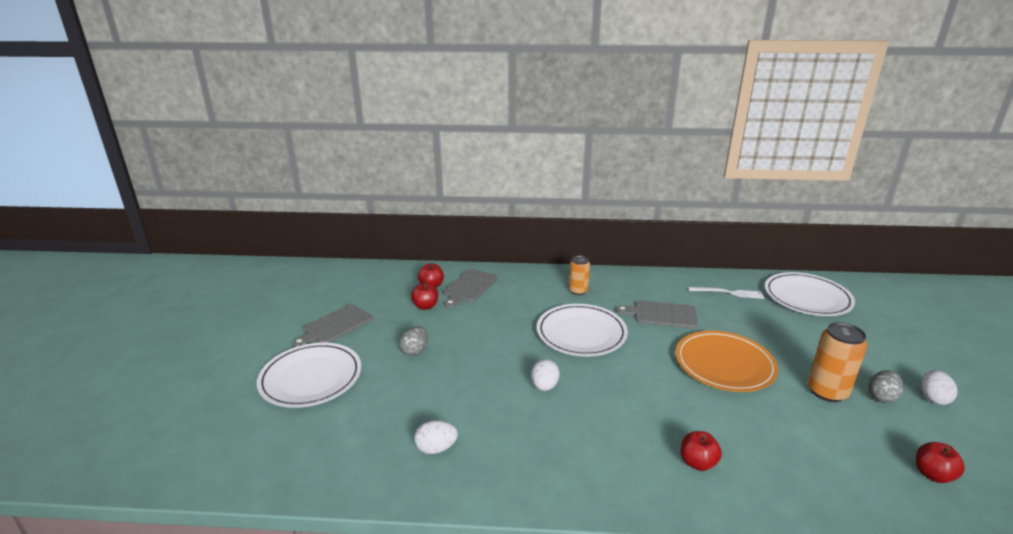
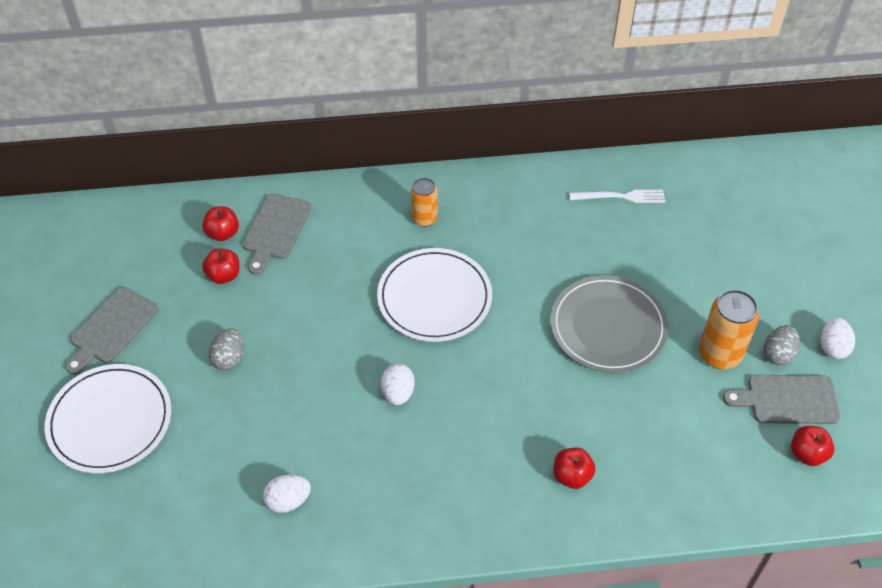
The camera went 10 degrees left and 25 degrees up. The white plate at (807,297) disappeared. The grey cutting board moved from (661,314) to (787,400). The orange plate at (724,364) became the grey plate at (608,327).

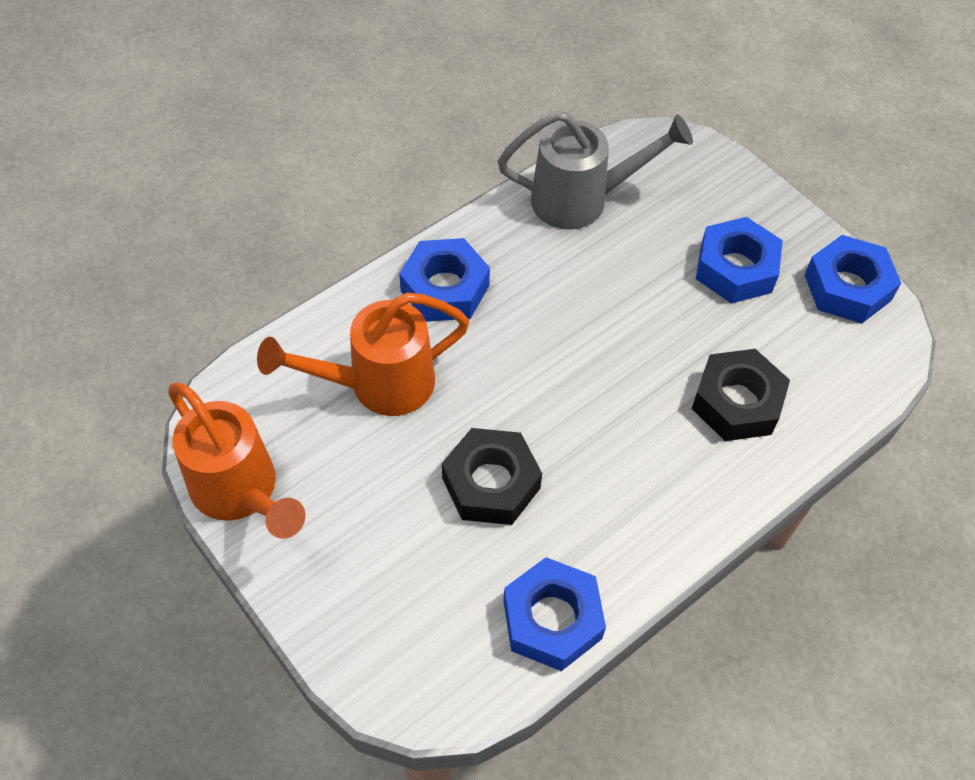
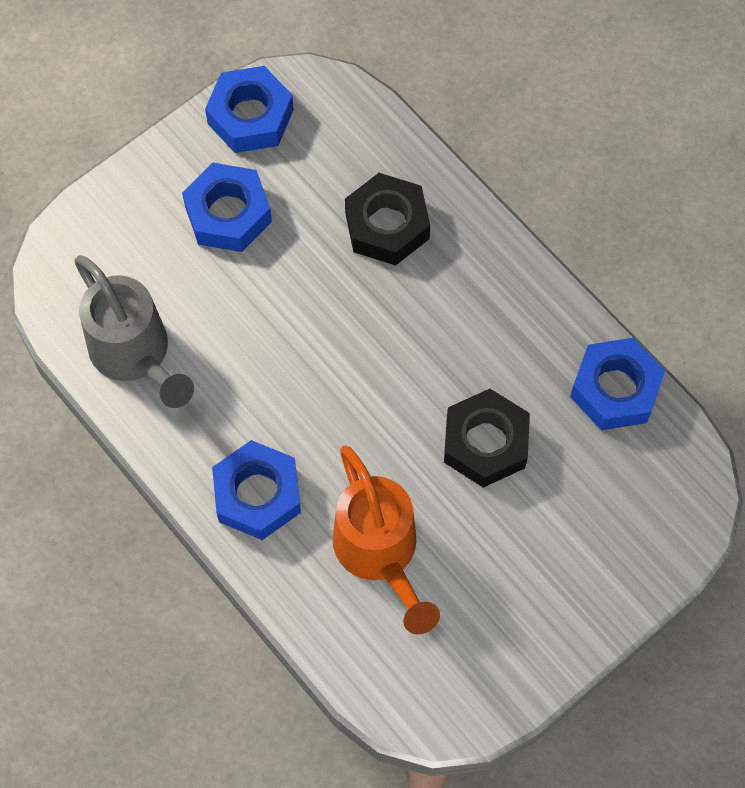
The camera went 90 degrees left and 10 degrees up. The orange watering can at (241,493) disappeared. The grey watering can at (583,200) turned 150 degrees clockwise.

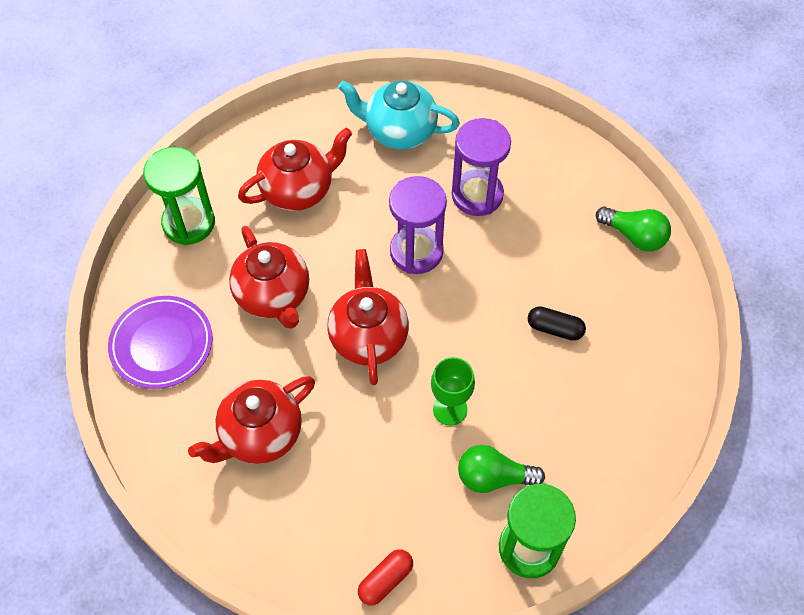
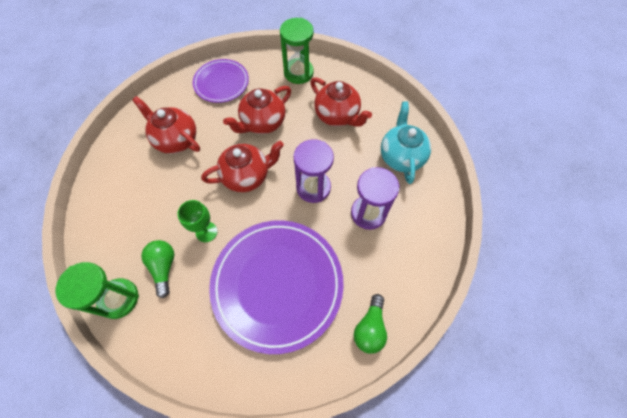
The camera went 75 degrees right and 5 degrees up. The red capsule at (385,580) disappeared. The black capsule at (555,329) was replaced by the purple plate at (277,284).

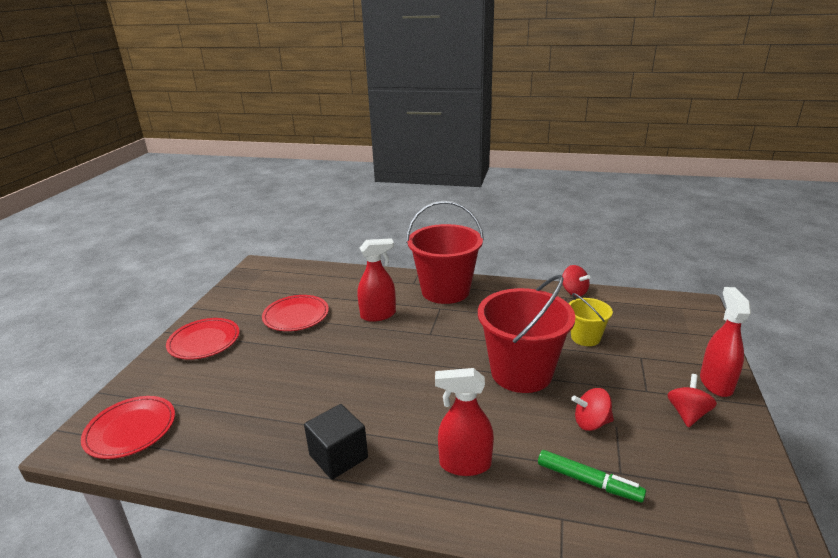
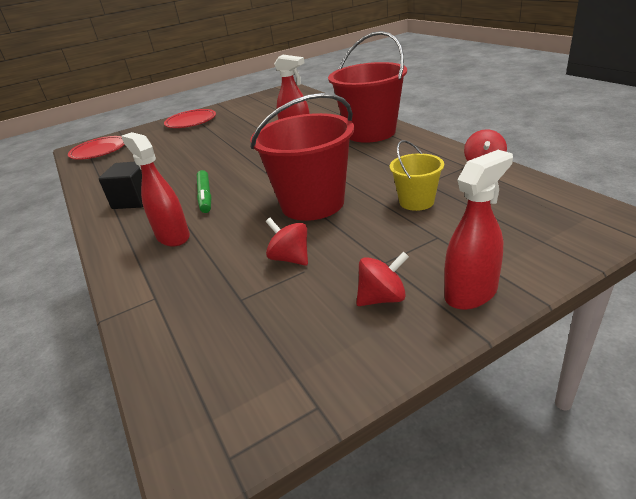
The camera went 50 degrees right and 5 degrees up. The red plate at (296,316) disappeared. The green marker moved from (588,481) to (205,196).

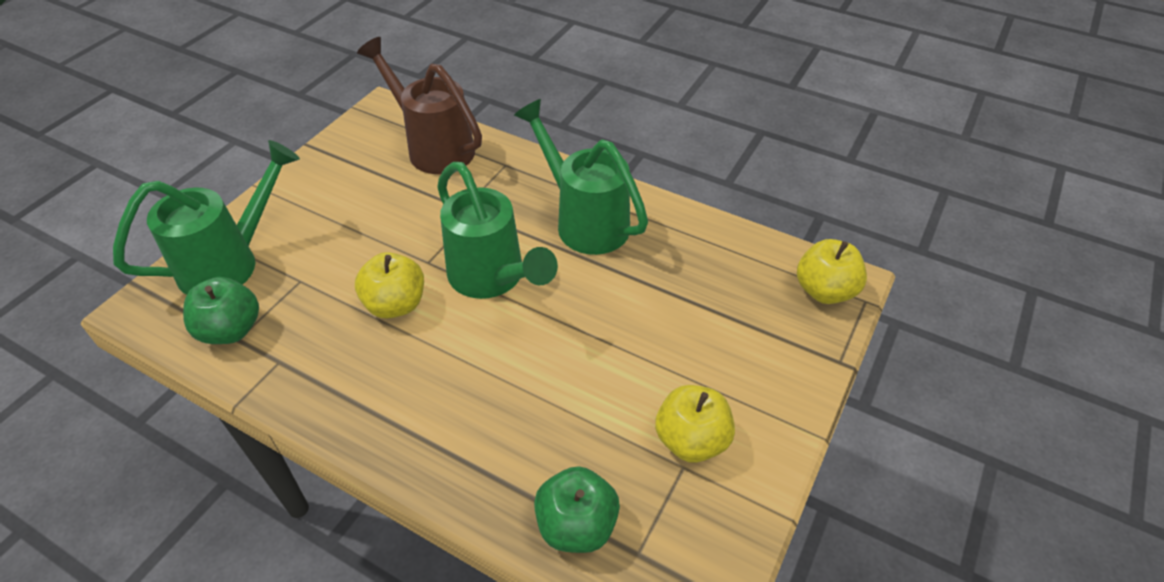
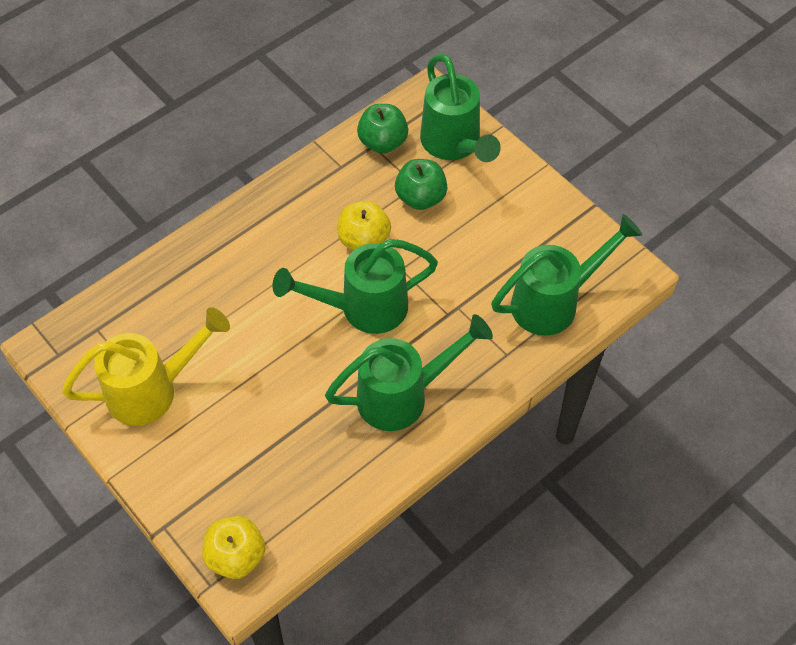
The camera went 110 degrees right and 10 degrees up. The green apple moved from (576,525) to (420,198). The yellow apple at (691,440) was replaced by the yellow watering can at (153,390). The brown watering can at (433,146) became the green watering can at (555,302).

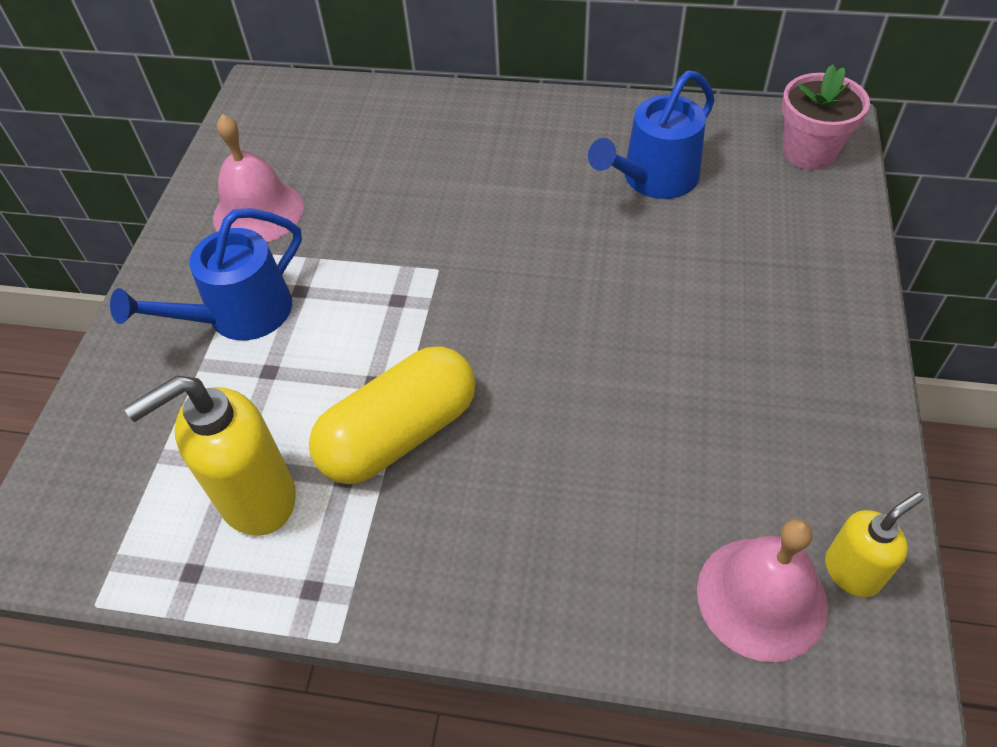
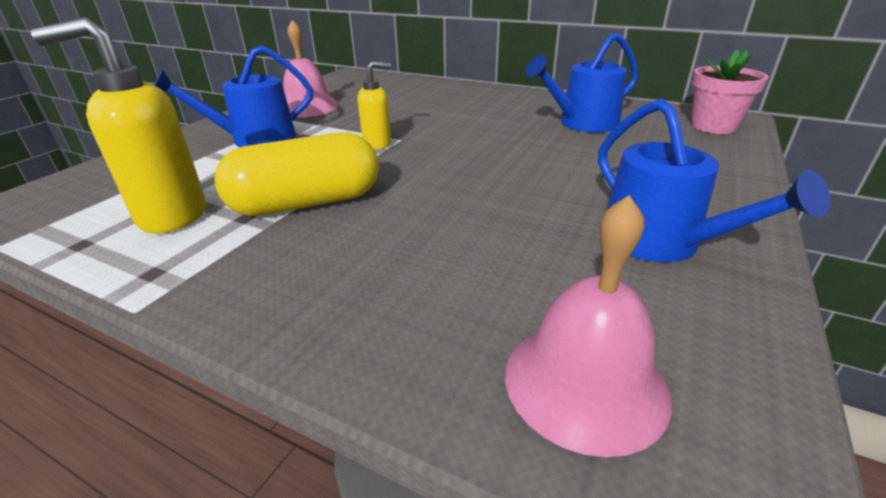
The camera went 15 degrees right and 20 degrees down. The blue watering can at (659,242) appeared. The yellow soap dispenser moved from (852,571) to (377,144).

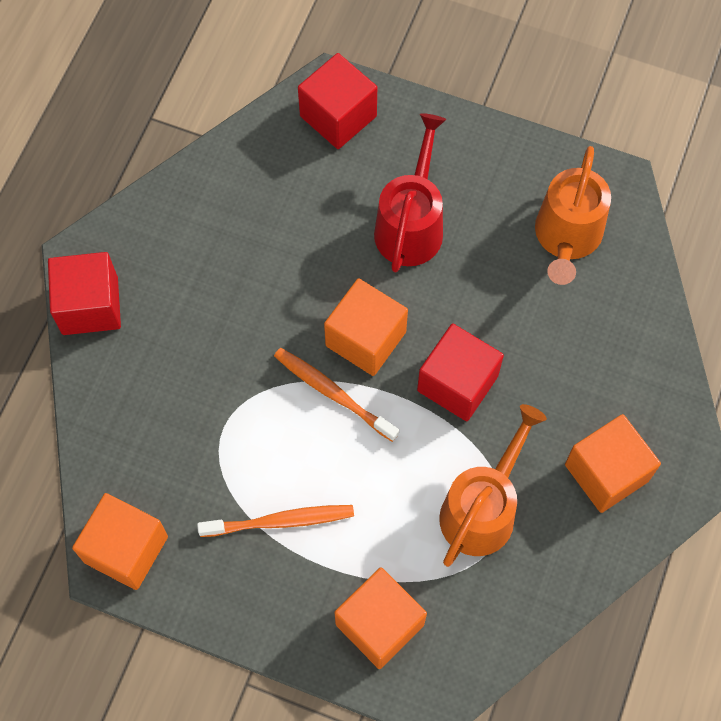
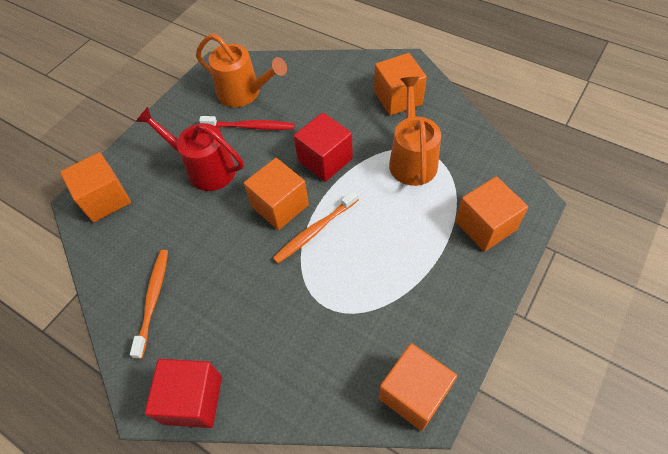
The camera went 75 degrees left and 10 degrees down. The red toothbrush at (250,127) appeared. The orange toothbrush moved from (281,521) to (153,299). The red cube at (338,116) became the orange cube at (105,199). The orange watering can at (482,509) turned 45 degrees clockwise.

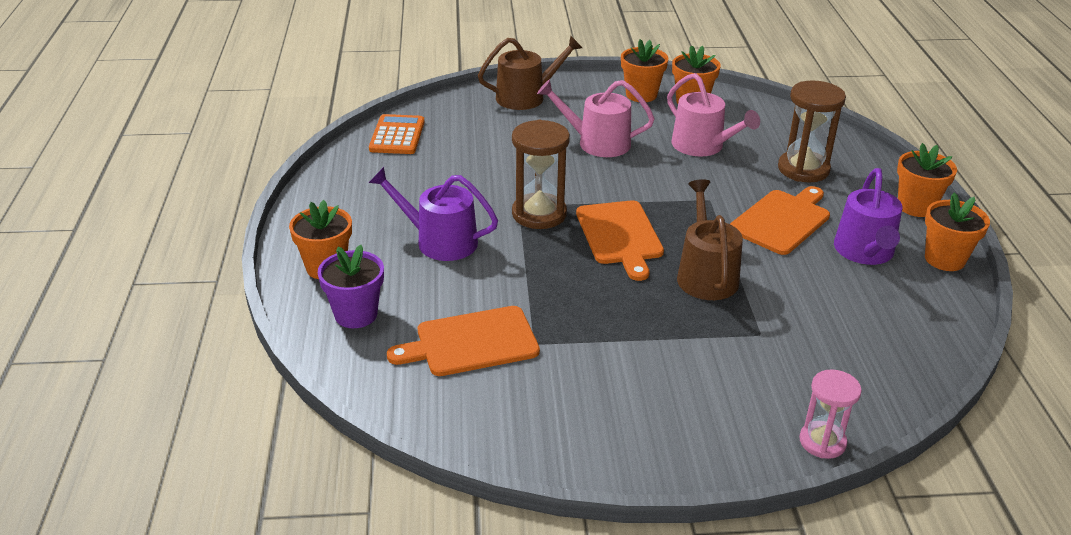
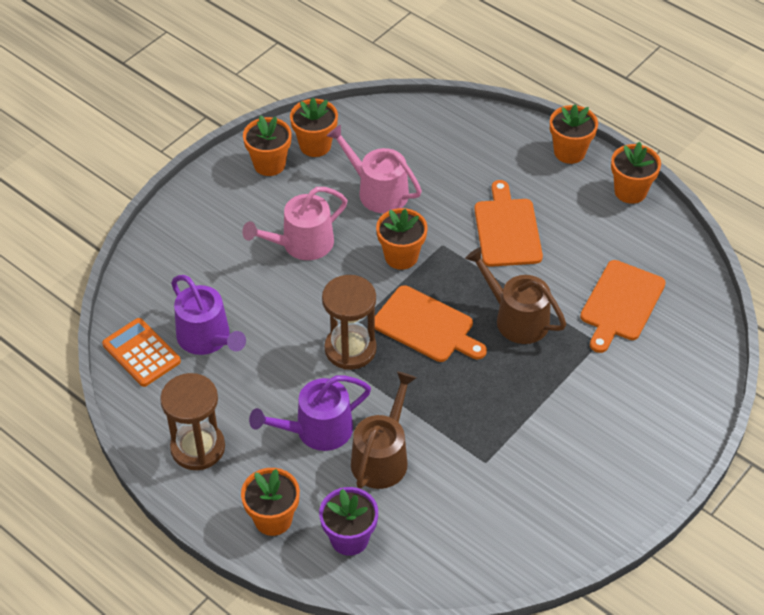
The camera went 45 degrees left and 15 degrees up. The pink hourglass at (822,442) disappeared. The orange flower pot at (401,256) appeared. The orange cutting board moved from (471,342) to (621,304). The brown watering can moved from (526,97) to (382,457). The brown hourglass moved from (803,169) to (198,447). The purple watering can moved from (865,252) to (207,338). The pink watering can at (702,146) turned 150 degrees counterclockwise.

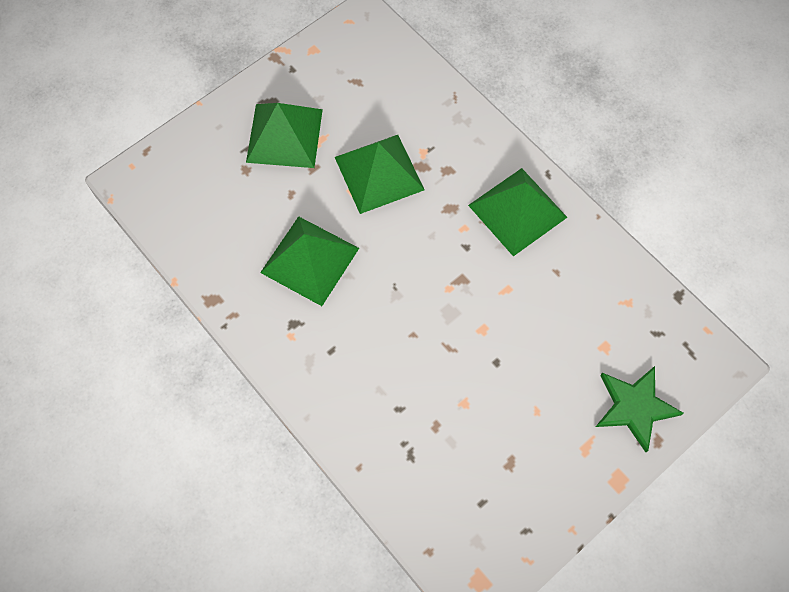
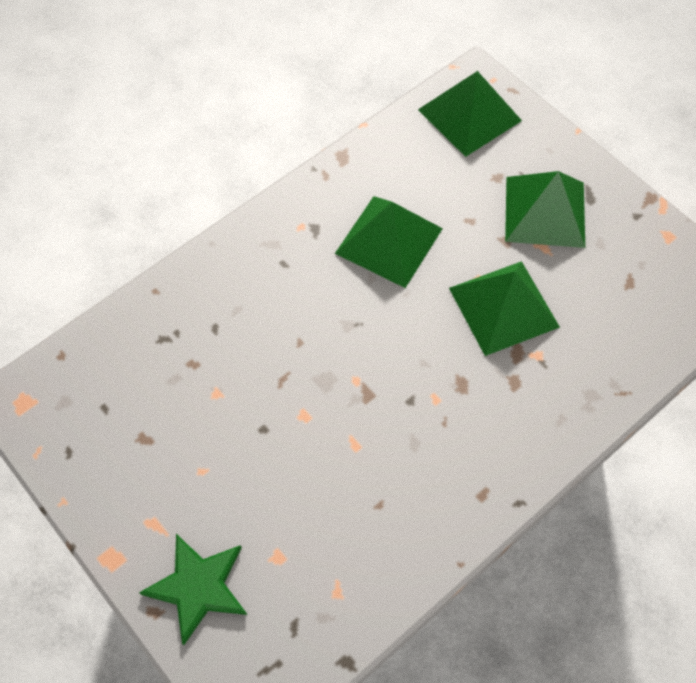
The camera went 90 degrees right and 5 degrees down. The green pyramid moved from (517,211) to (469,115).

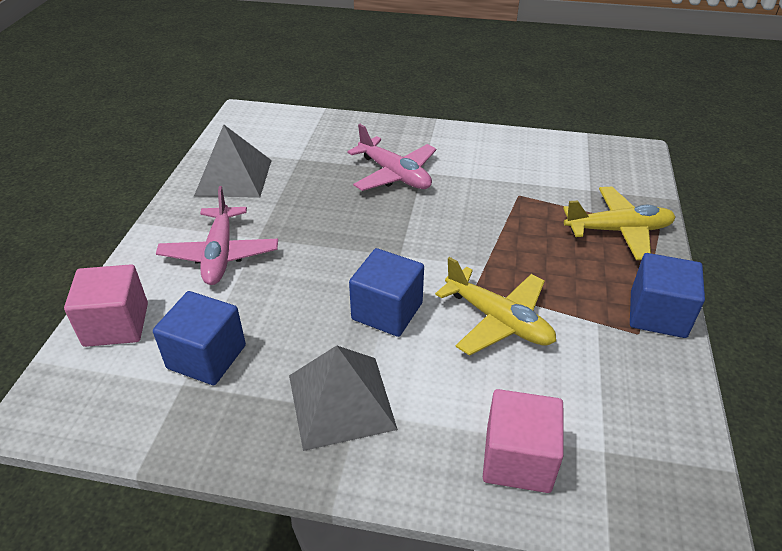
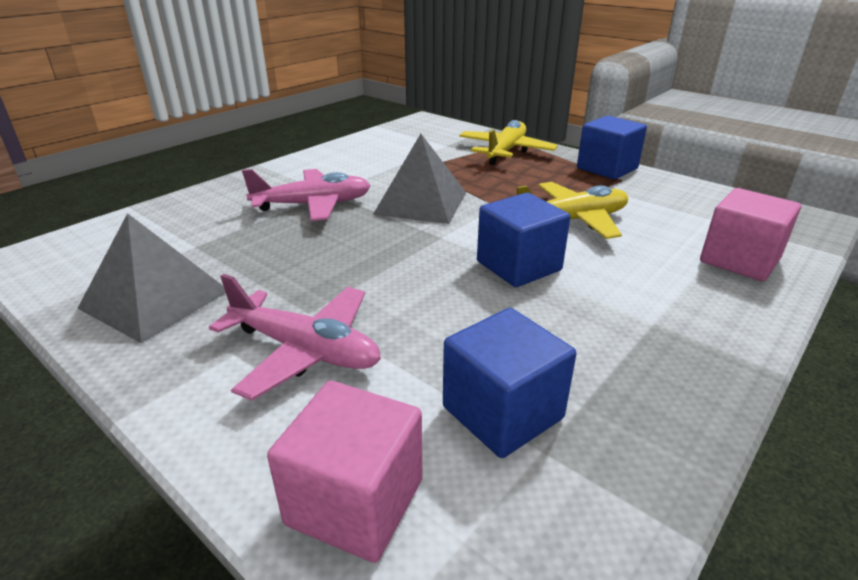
The camera went 60 degrees left and 10 degrees down. The grey pyramid moved from (341,401) to (421,203).

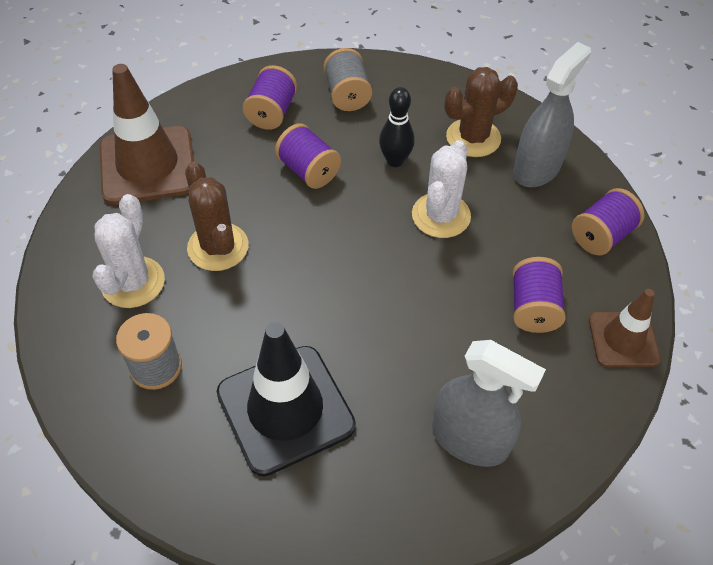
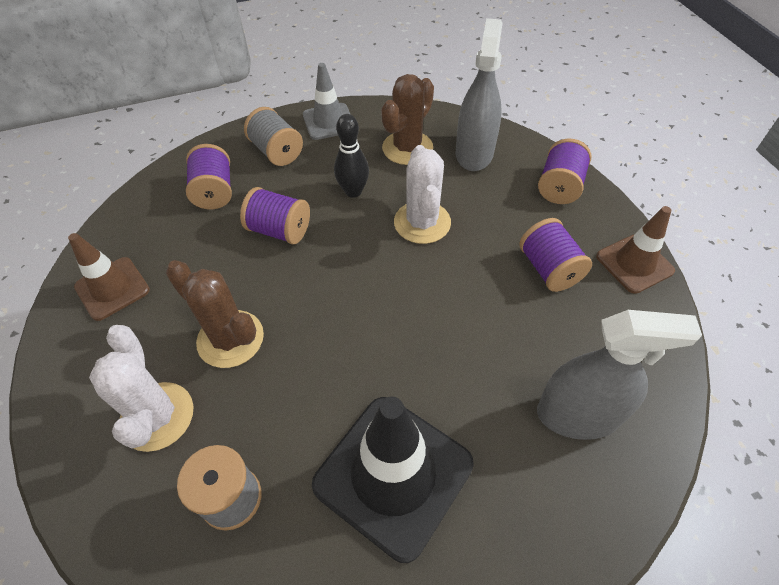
The camera went 25 degrees left and 0 degrees up. The grey traffic cone at (329,122) appeared. The brown traffic cone at (148,165) changed to 0.59 times the size.

